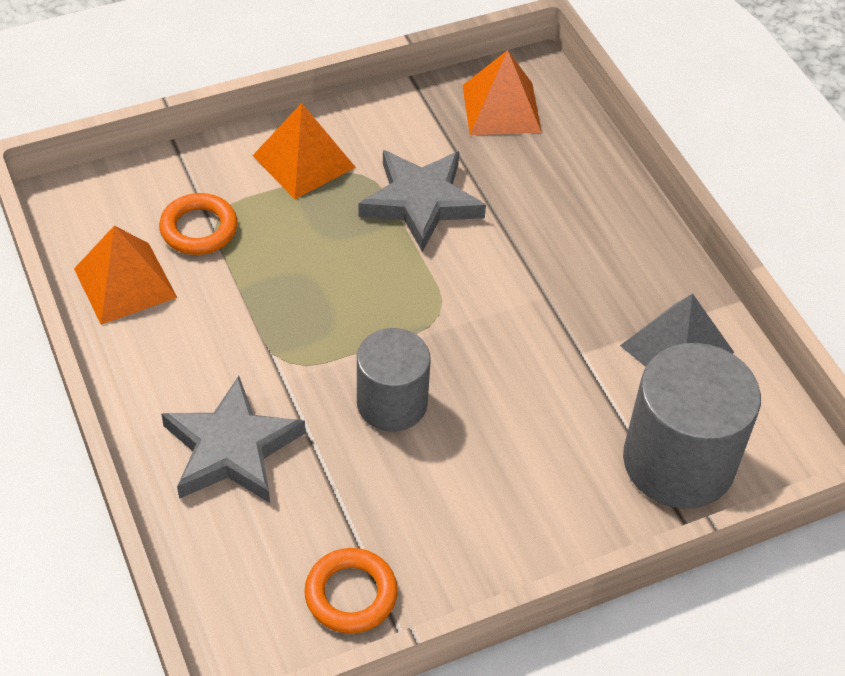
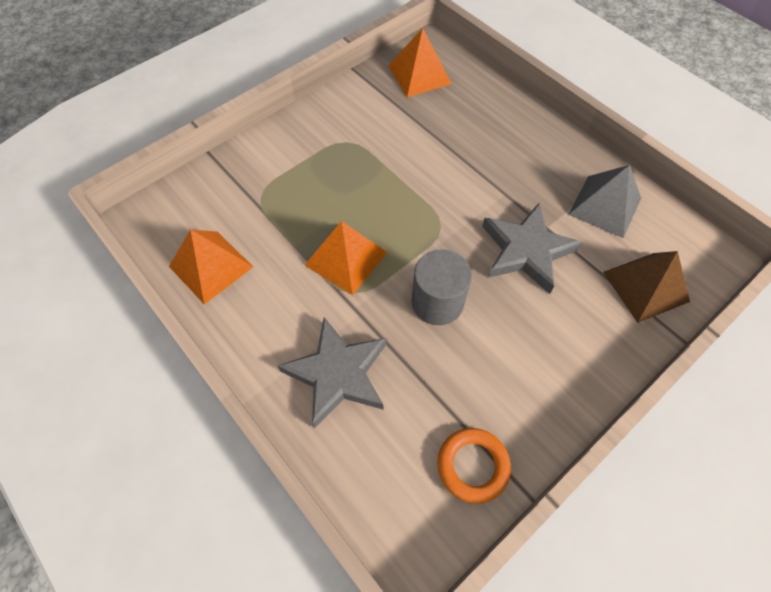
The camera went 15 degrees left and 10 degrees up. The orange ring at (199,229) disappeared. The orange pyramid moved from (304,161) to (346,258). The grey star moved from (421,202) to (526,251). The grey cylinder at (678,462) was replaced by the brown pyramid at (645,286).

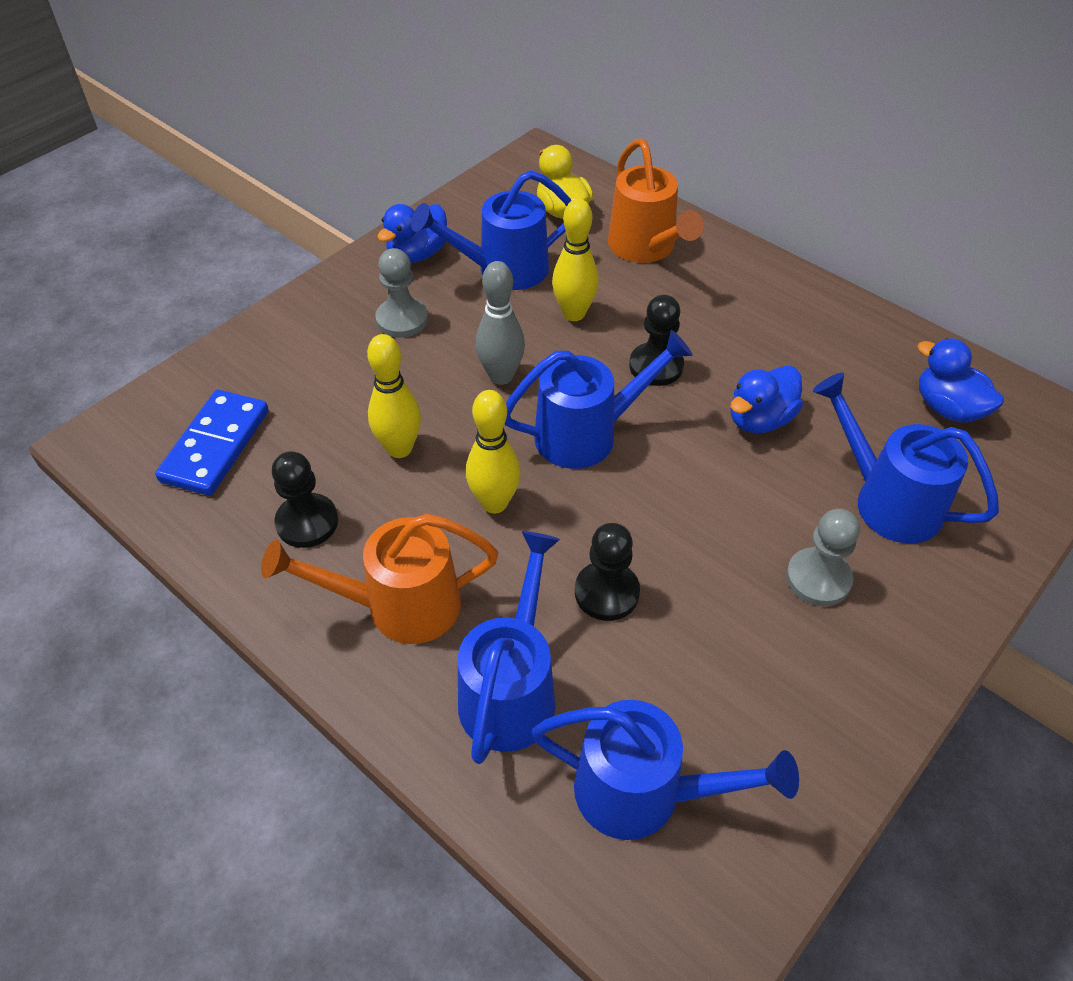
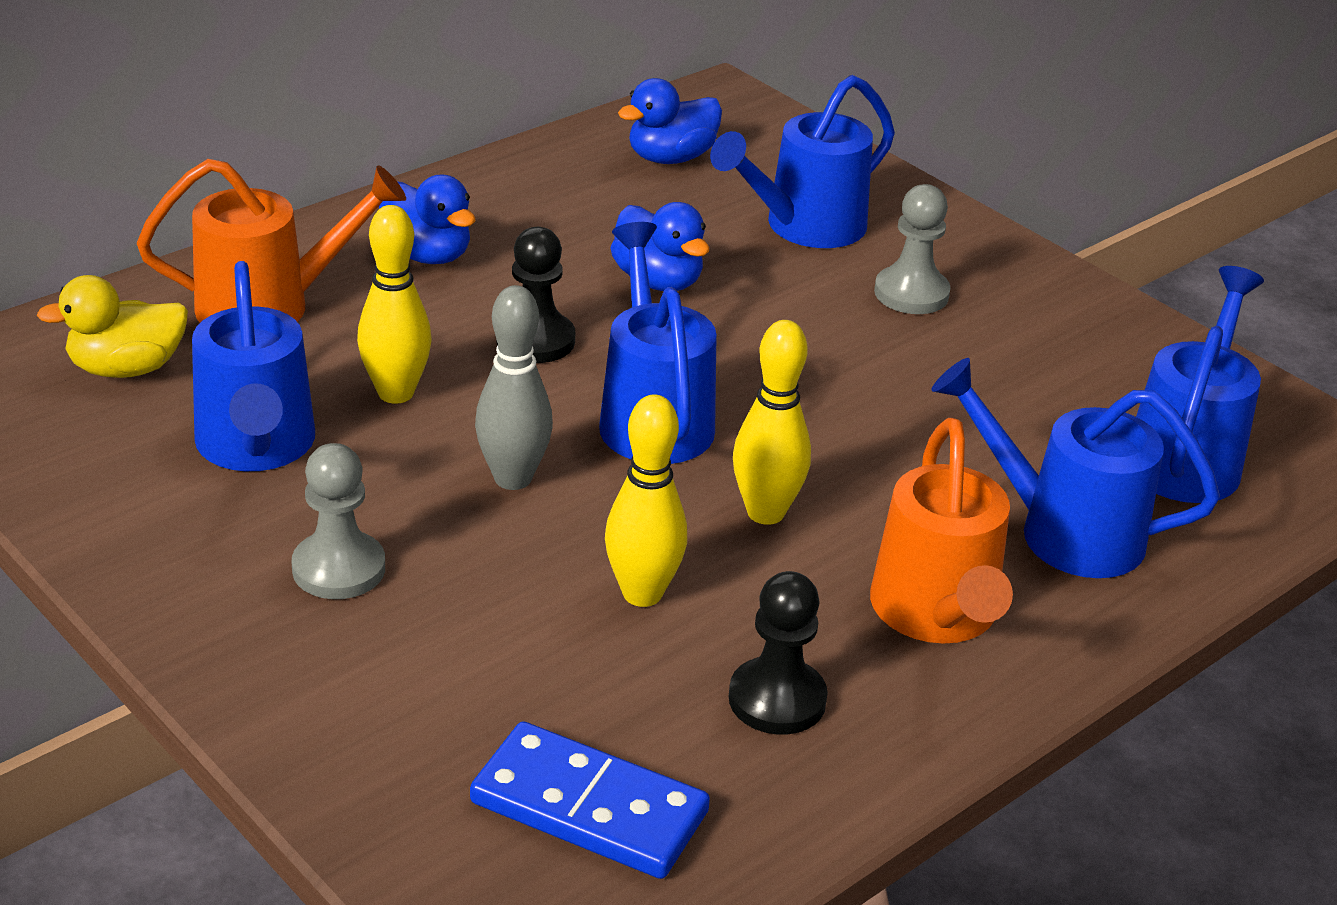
The camera went 85 degrees left and 15 degrees down. The black pawn at (606,592) disappeared. The blue duck moved from (417,254) to (426,255).

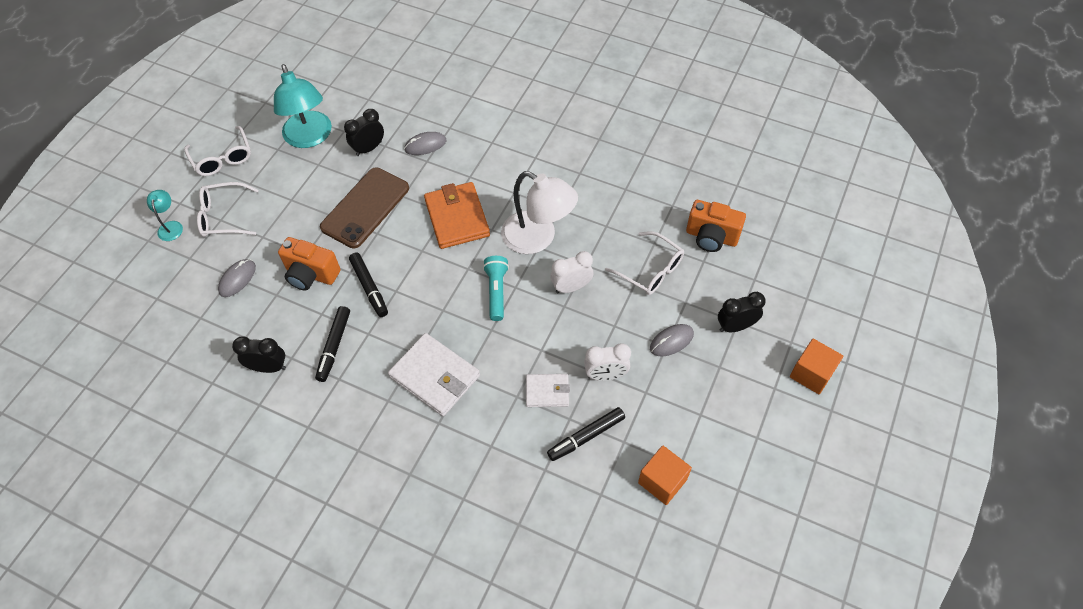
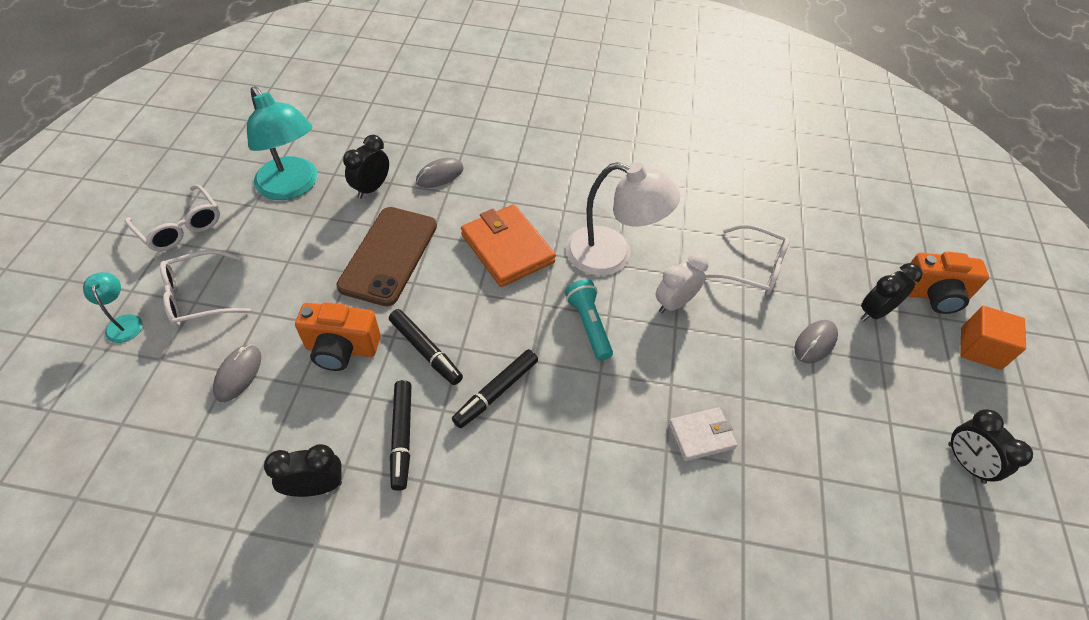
The camera went 20 degrees left and 5 degrees down. The white wallet at (435,376) disappeared. The white clock at (606,375) disappeared. The orange cube at (662,481) disappeared. The black clock at (965,463) appeared. The black marker moved from (586,437) to (496,392). The orange camera moved from (711,237) to (933,295).

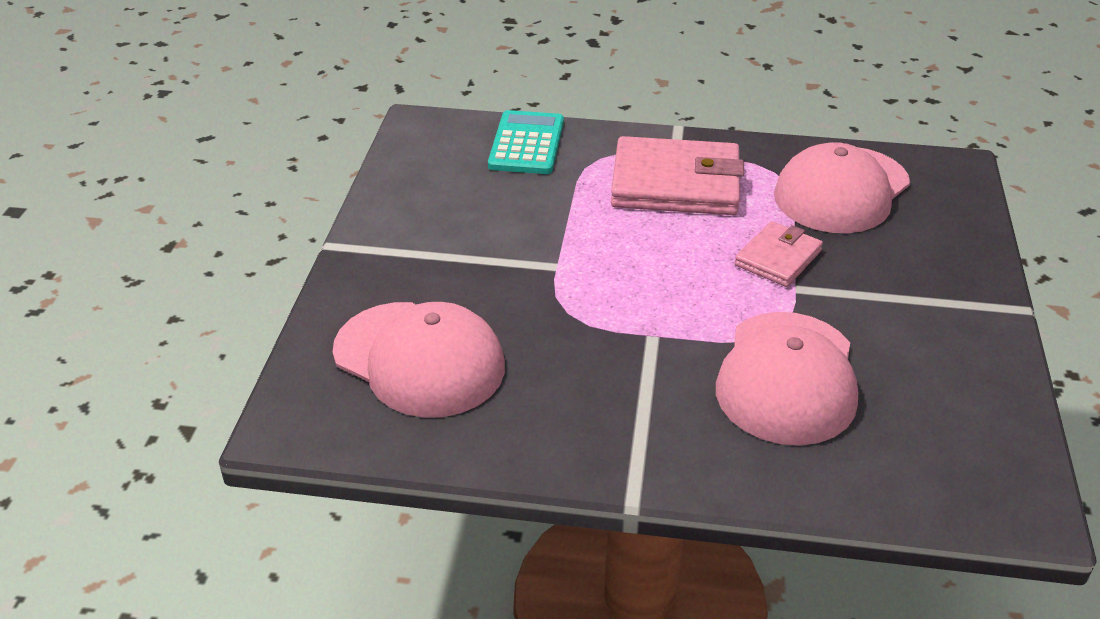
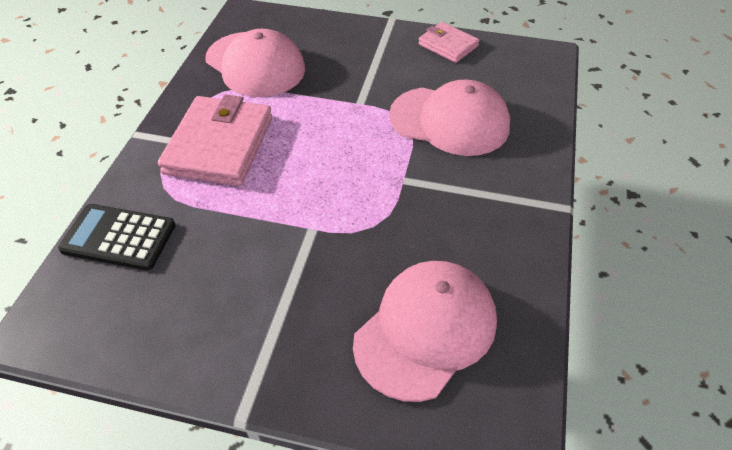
The camera went 85 degrees left and 10 degrees up. The pink wallet moved from (778,258) to (448,45). The turquoise calculator at (526,144) became the black calculator at (119,237).

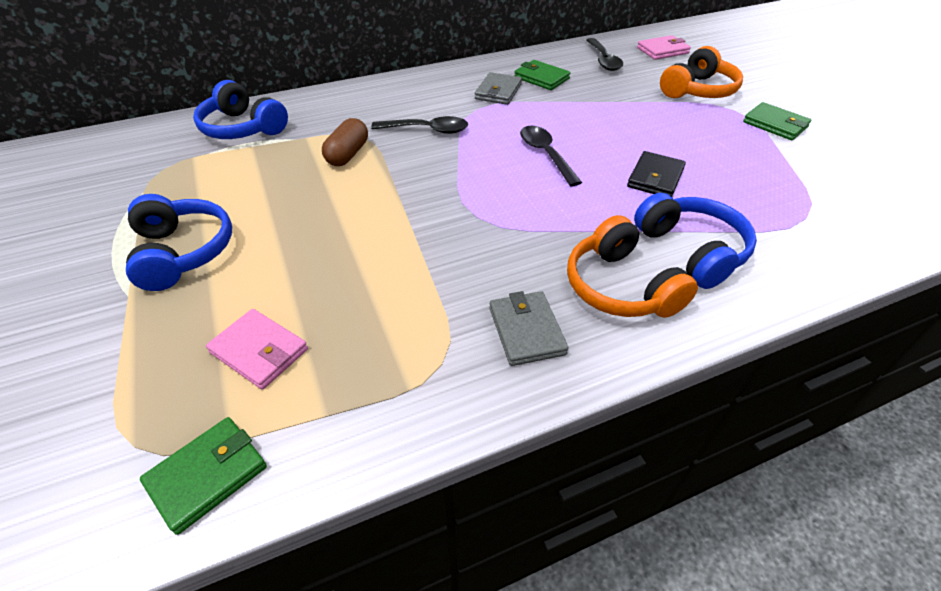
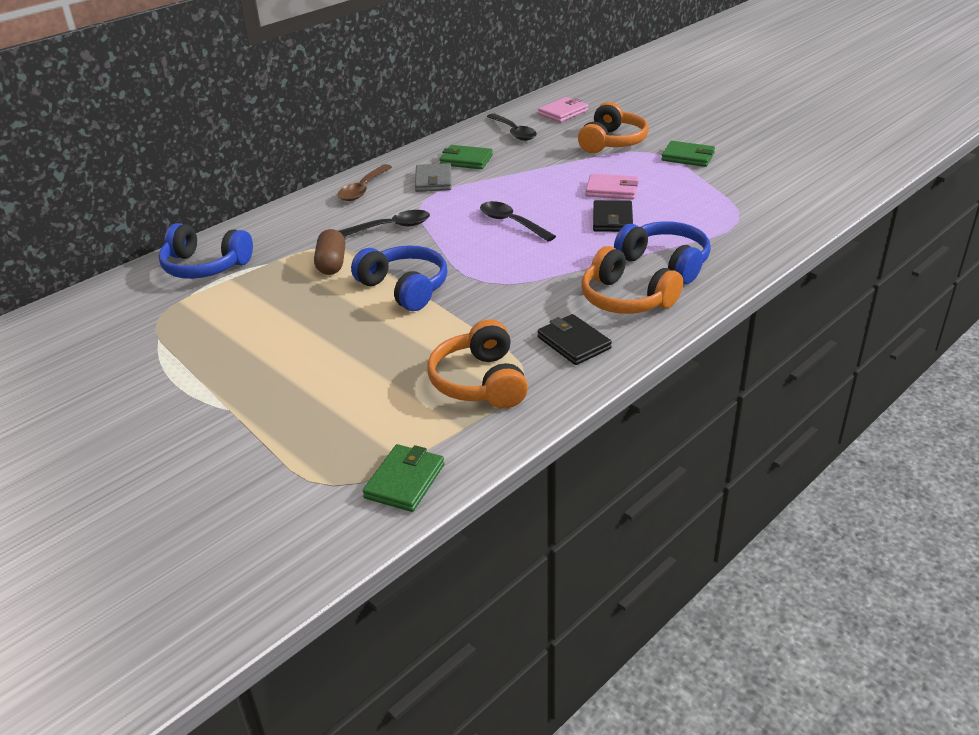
The camera went 20 degrees left and 10 degrees down. The brown spoon at (363,189) appeared. The orange headphones at (480,382) appeared. The blue headphones moved from (182,252) to (404,288). The pink wallet moved from (259,351) to (612,190). The grey wallet at (526,331) became the black wallet at (573,343).

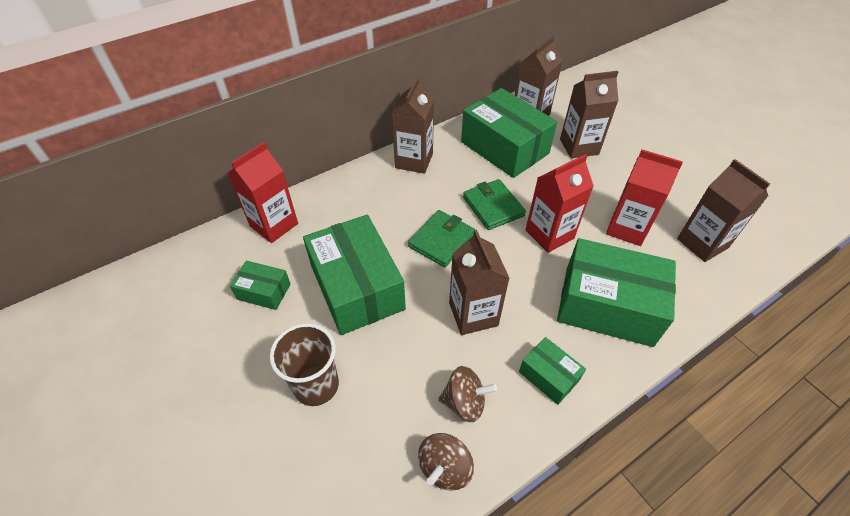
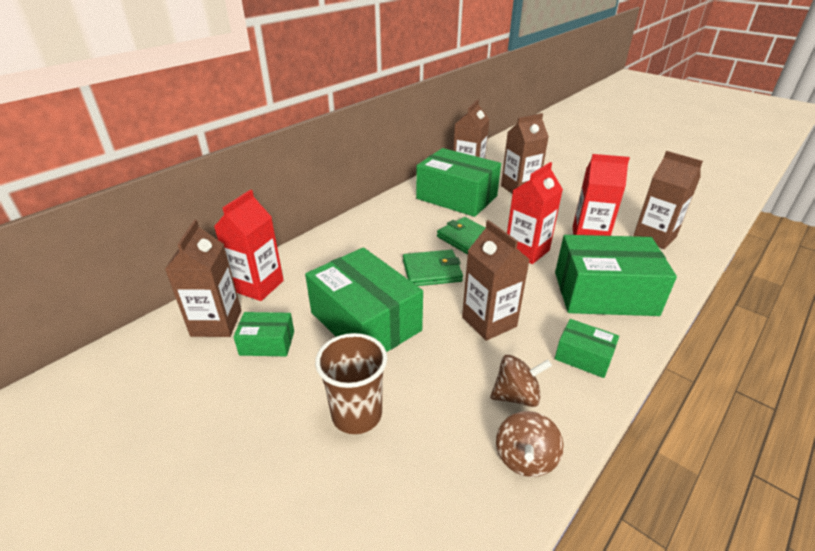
The camera went 15 degrees left and 15 degrees down. The brown carton moved from (414,161) to (216,323). The green wallet at (441,240) turned 60 degrees clockwise.

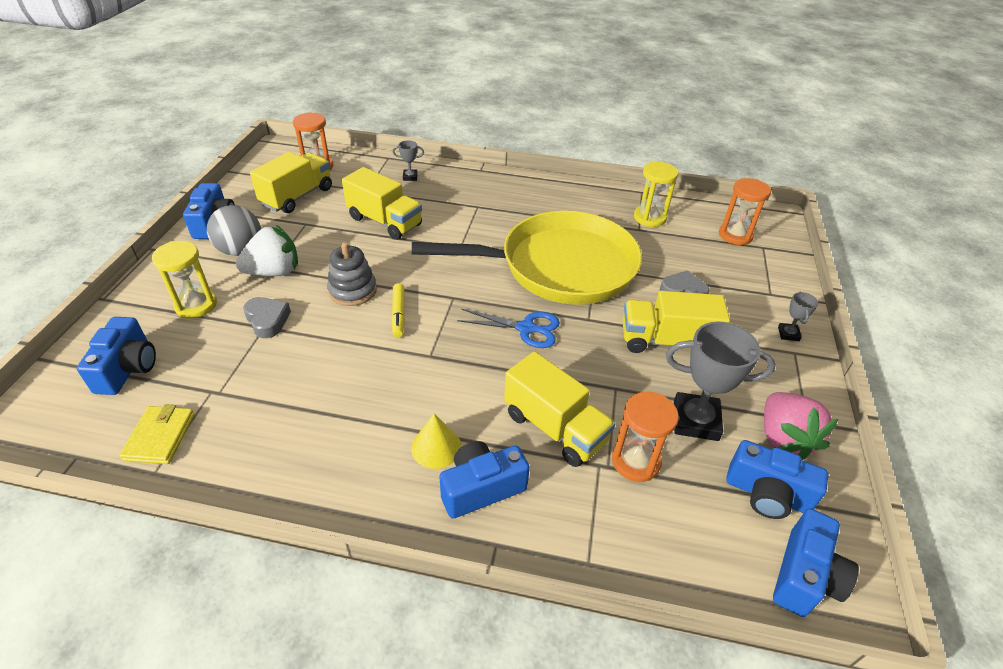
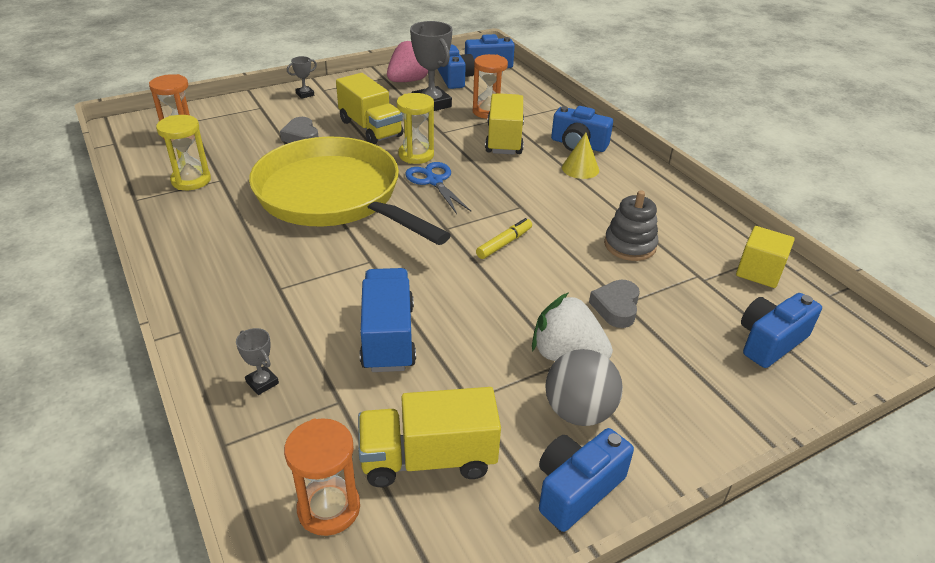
The camera went 130 degrees left and 5 degrees down. The yellow hourglass moved from (196,305) to (416,155). The grey stacking toy moved from (352,290) to (630,245). The yellow wallet at (160,437) was replaced by the yellow cube at (759,272). The yellow truck at (385,221) became the blue truck at (388,337).

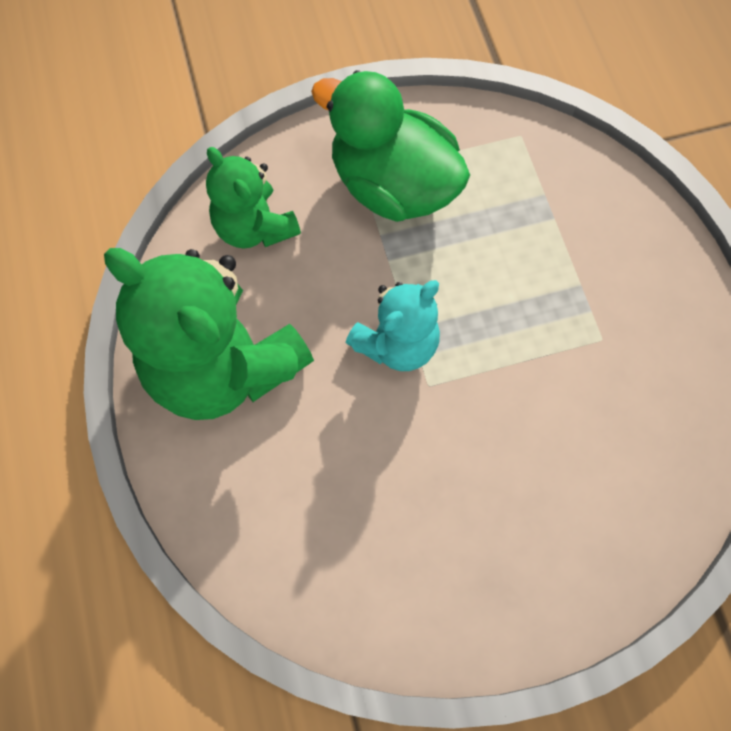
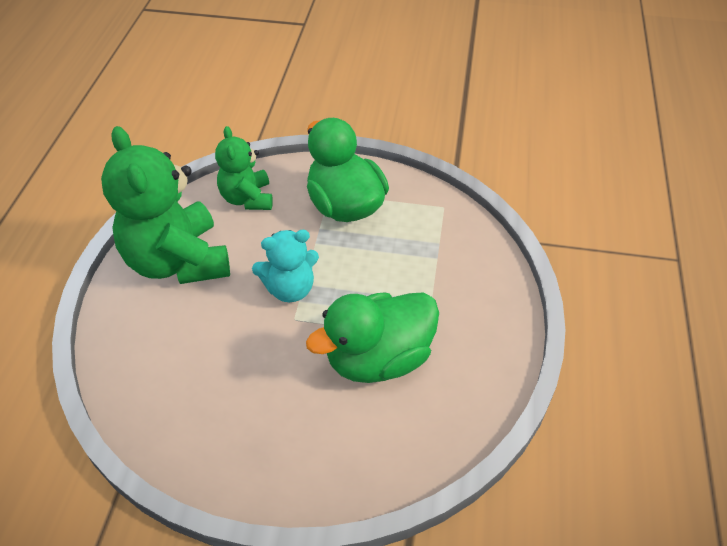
The camera went 25 degrees right and 20 degrees down. The green duck at (378,358) appeared.

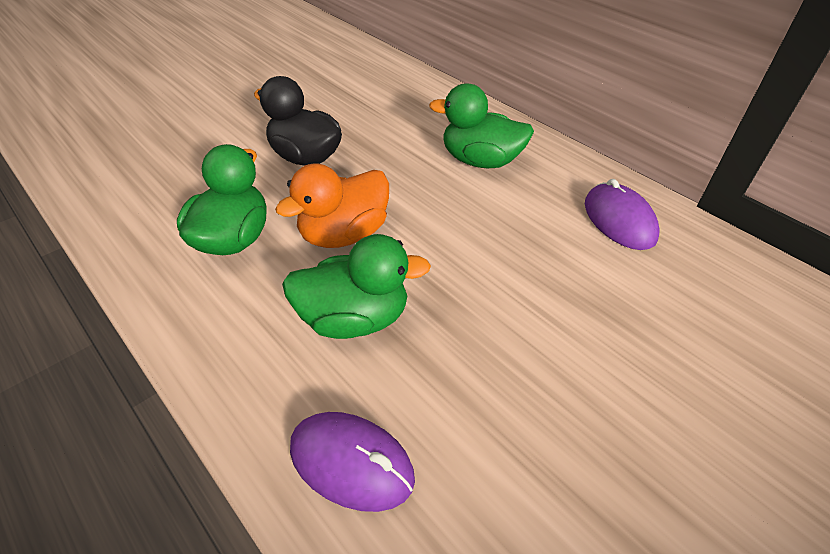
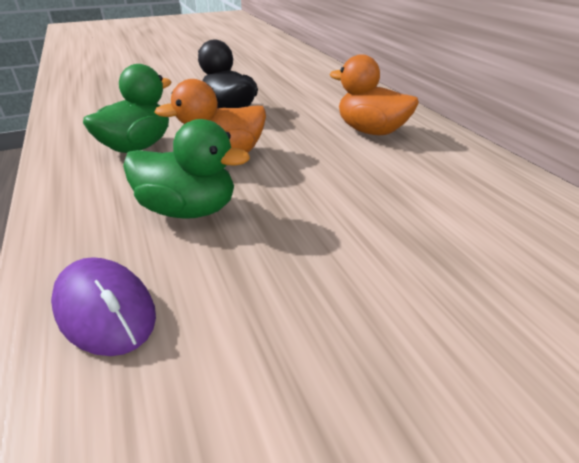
The camera went 20 degrees right and 10 degrees down. The purple mouse at (619,220) disappeared. The green duck at (480,161) became the orange duck at (370,131).

